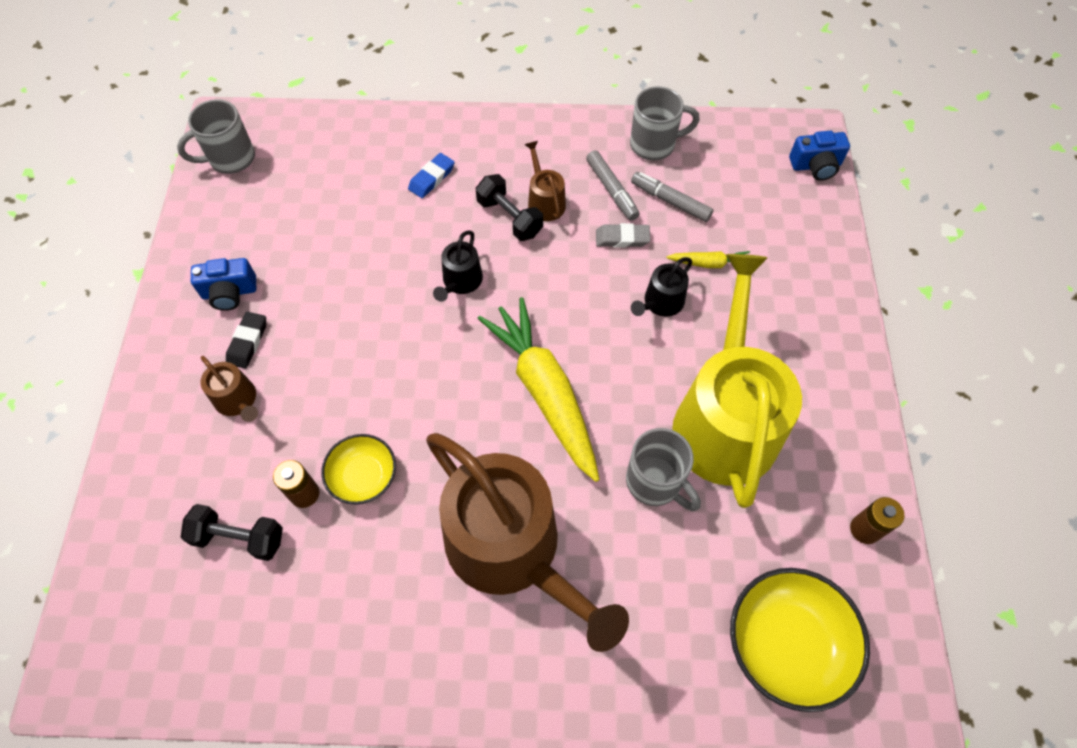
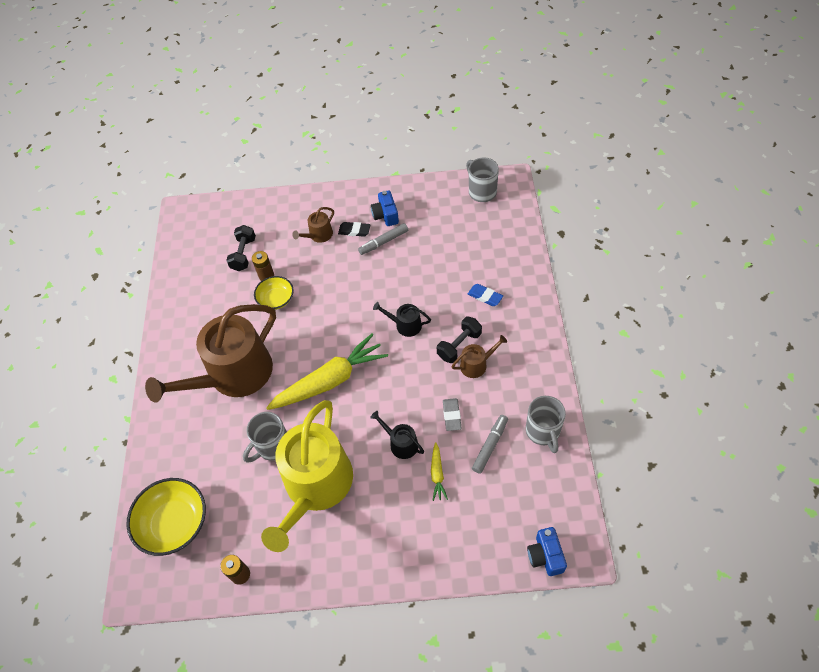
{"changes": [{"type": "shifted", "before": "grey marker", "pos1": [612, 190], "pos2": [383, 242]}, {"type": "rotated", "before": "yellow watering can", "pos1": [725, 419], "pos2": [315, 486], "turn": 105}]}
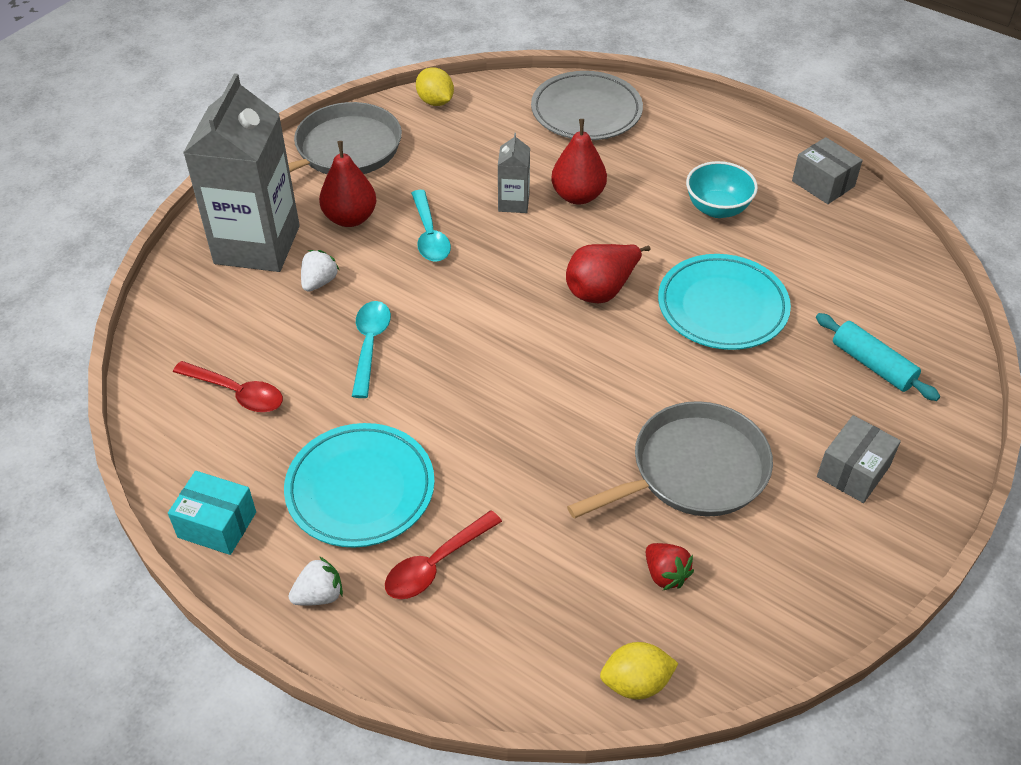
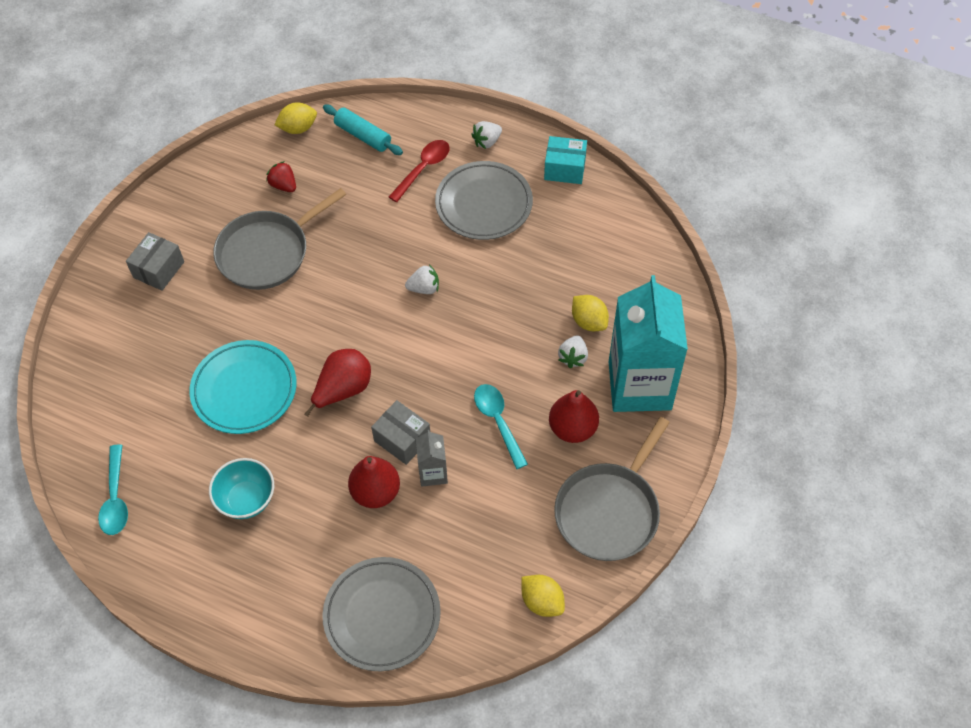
{"changes": [{"type": "gone", "before": "red spoon", "pos1": [237, 393]}, {"type": "repainted", "before": "grey carton", "after": "turquoise carton", "pos1": [257, 245], "pos2": [639, 385]}, {"type": "repainted", "before": "turquoise plate", "after": "grey plate", "pos1": [360, 489], "pos2": [484, 204]}, {"type": "shifted", "before": "turquoise spoon", "pos1": [370, 345], "pos2": [115, 498]}, {"type": "shifted", "before": "grey box", "pos1": [823, 184], "pos2": [402, 439]}, {"type": "shifted", "before": "turquoise rolling pin", "pos1": [872, 365], "pos2": [363, 136]}, {"type": "new", "after": "white strawberry", "pos2": [424, 288]}, {"type": "new", "after": "yellow lemon", "pos2": [589, 321]}]}
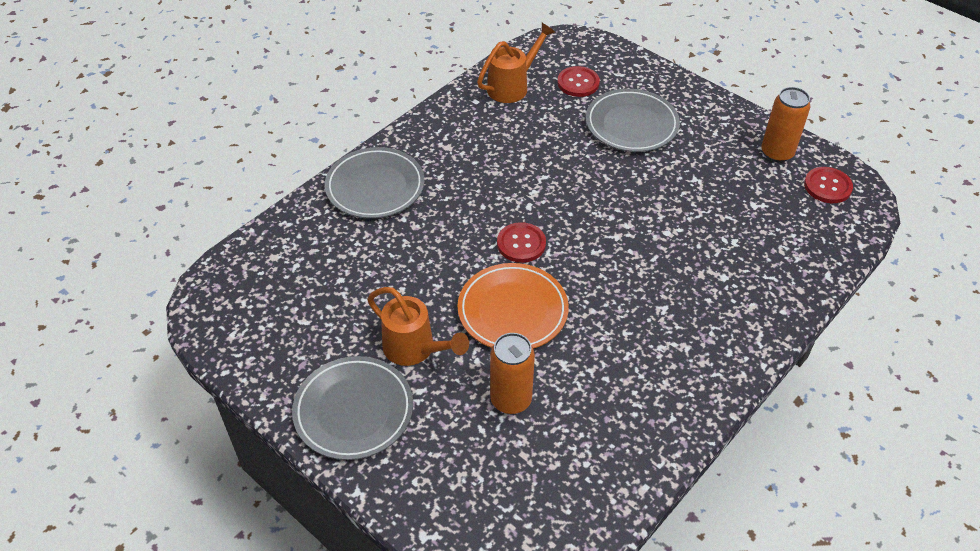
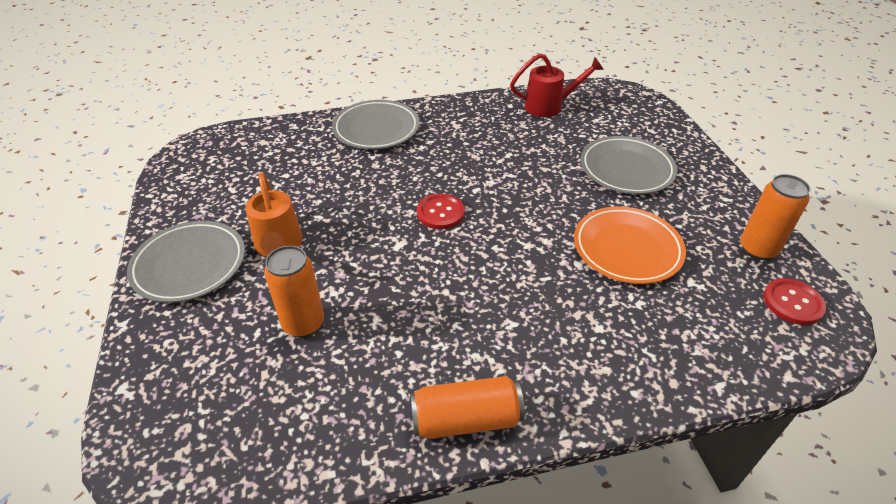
{"changes": [{"type": "shifted", "before": "orange plate", "pos1": [512, 311], "pos2": [627, 248]}, {"type": "repainted", "before": "orange watering can", "after": "red watering can", "pos1": [512, 86], "pos2": [549, 106]}, {"type": "gone", "before": "red button", "pos1": [578, 83]}, {"type": "new", "after": "orange can", "pos2": [466, 420]}]}
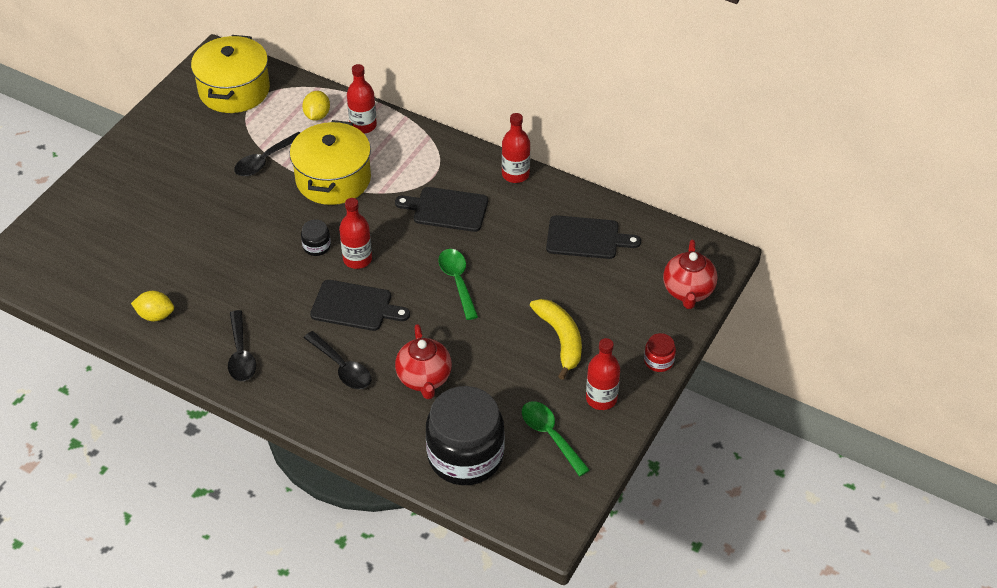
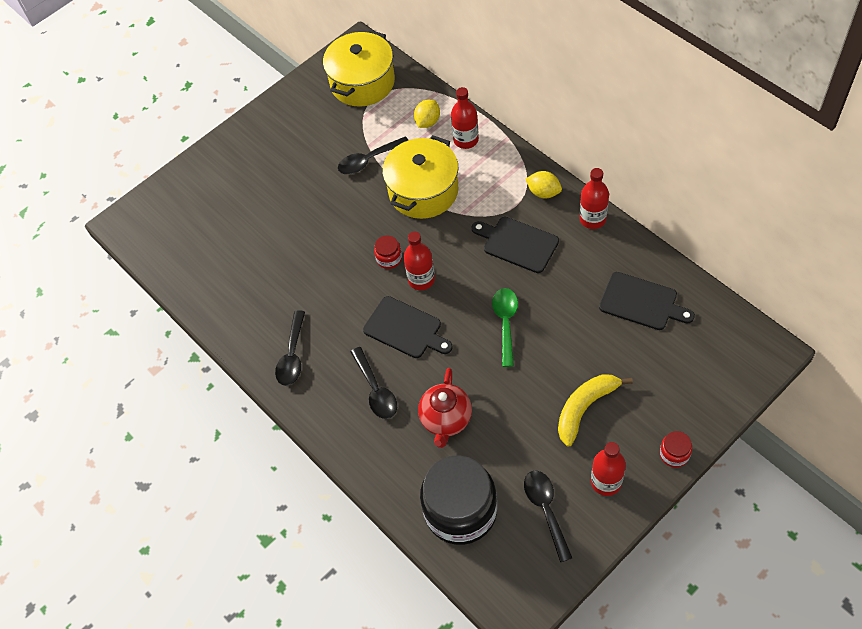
{"changes": [{"type": "shifted", "before": "yellow lemon", "pos1": [155, 315], "pos2": [543, 192]}, {"type": "repainted", "before": "black jar", "after": "red jar", "pos1": [317, 246], "pos2": [389, 258]}, {"type": "repainted", "before": "green spoon", "after": "black spoon", "pos1": [550, 435], "pos2": [546, 510]}, {"type": "rotated", "before": "yellow banana", "pos1": [561, 339], "pos2": [585, 408], "turn": -135}, {"type": "gone", "before": "red teapot", "pos1": [688, 292]}]}
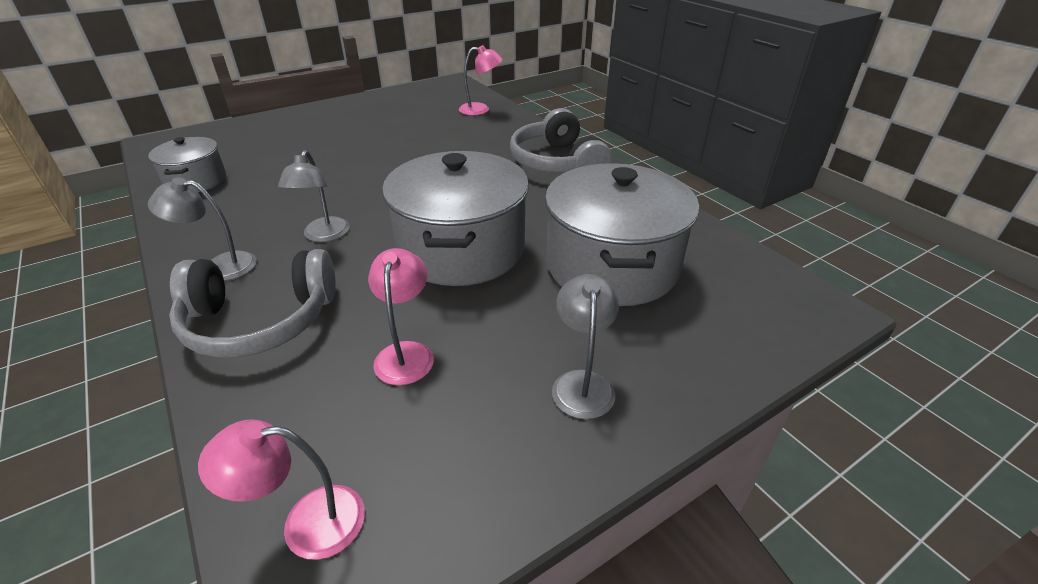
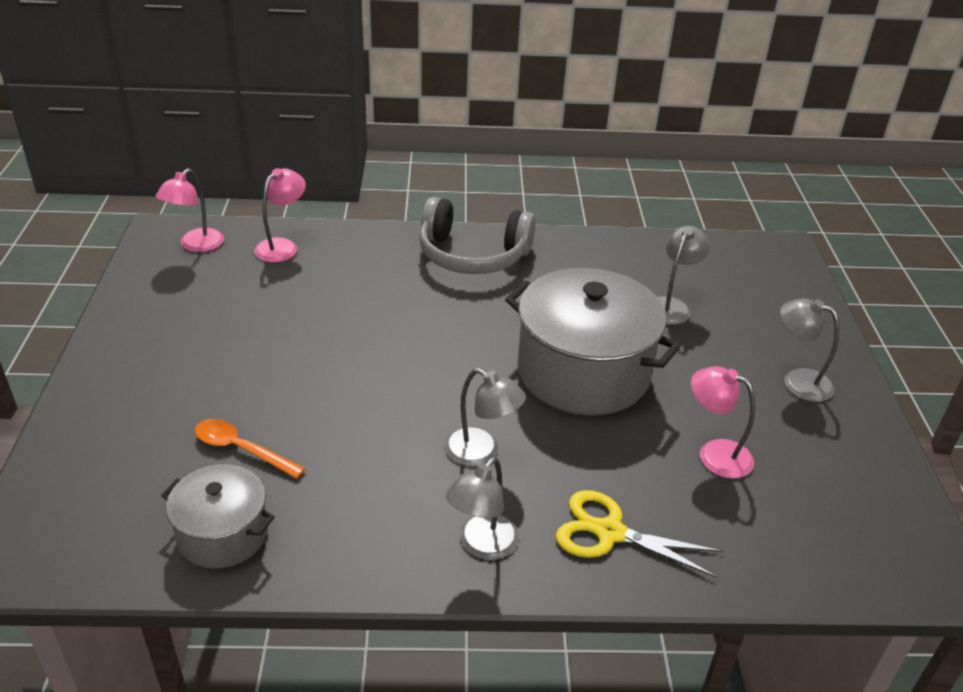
{"changes": [{"type": "swapped", "before": "grey headphones", "after": "yellow scissors", "pos1": [260, 320], "pos2": [609, 532]}, {"type": "shifted", "before": "pink lamp", "pos1": [307, 523], "pos2": [196, 245]}, {"type": "swapped", "before": "grey pot", "after": "grey lamp", "pos1": [612, 266], "pos2": [671, 306]}, {"type": "new", "after": "orange spoon", "pos2": [241, 449]}]}
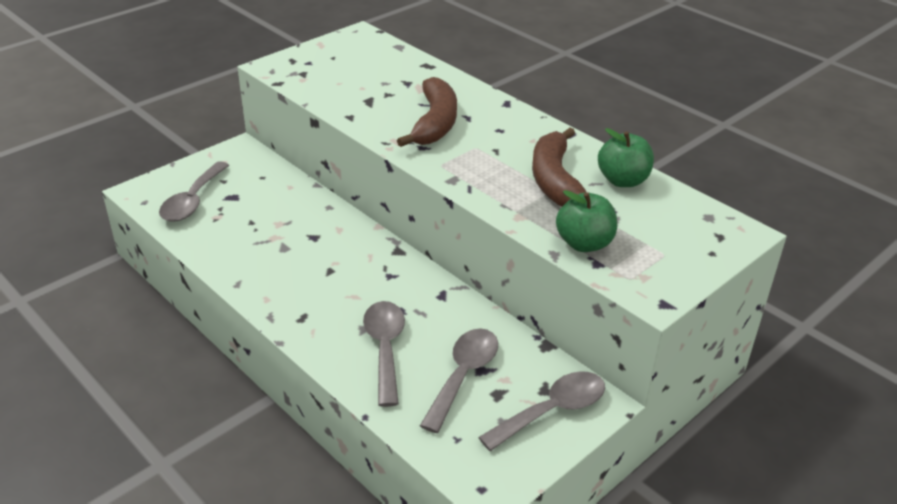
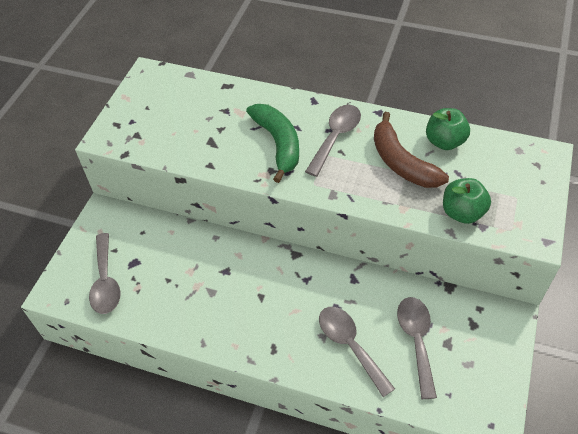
{"changes": [{"type": "repainted", "before": "brown banana", "after": "green banana", "pos1": [435, 123], "pos2": [278, 144]}, {"type": "shifted", "before": "grey spoon", "pos1": [552, 411], "pos2": [336, 137]}]}
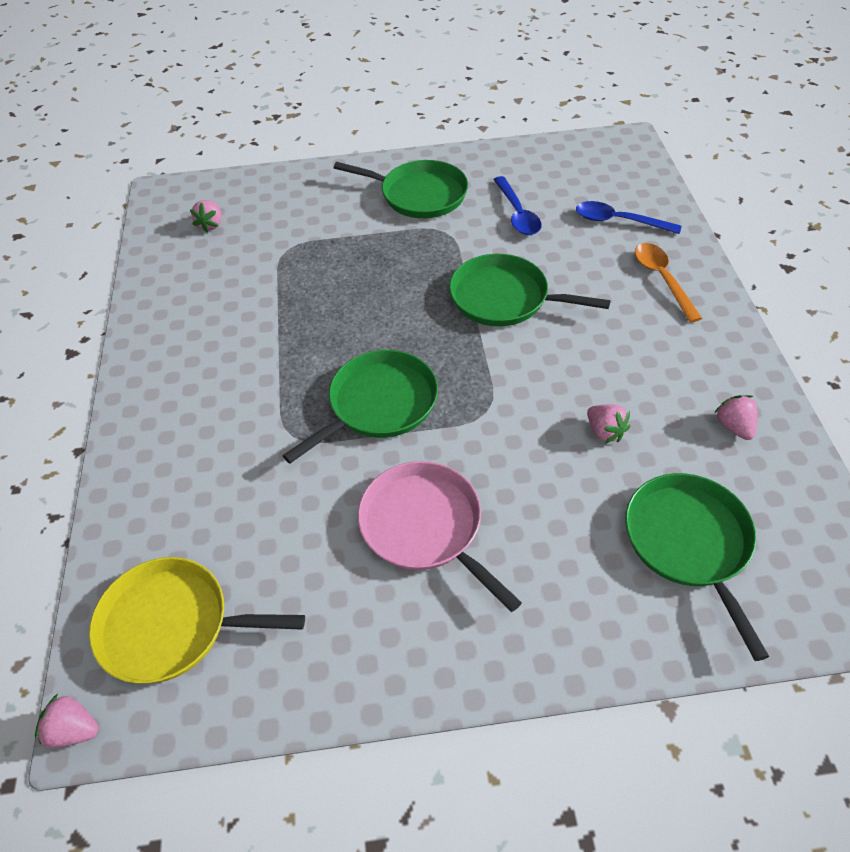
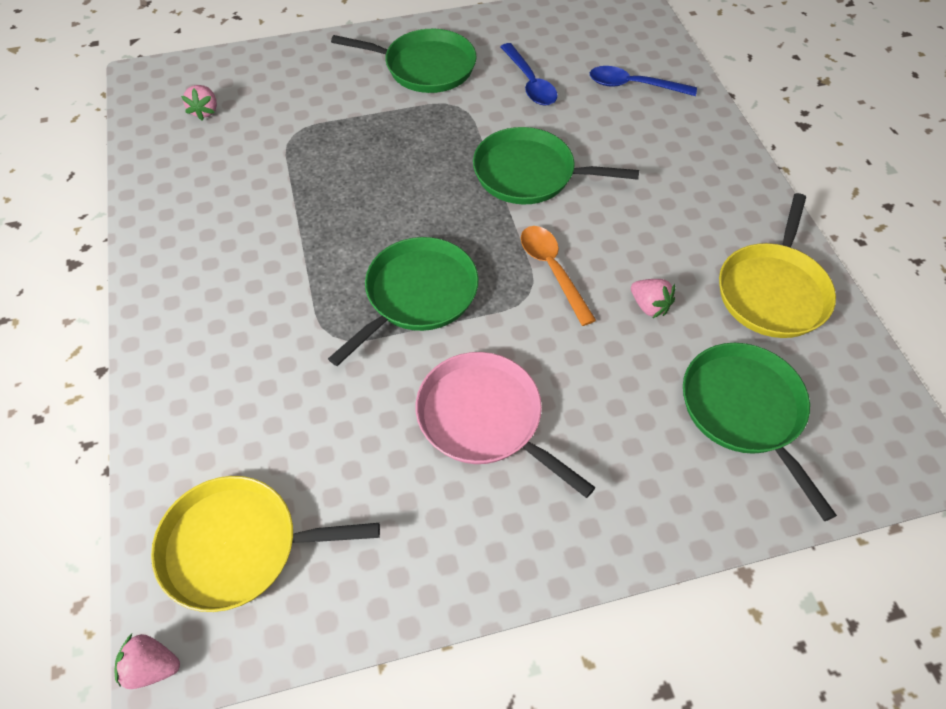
{"changes": [{"type": "shifted", "before": "orange spoon", "pos1": [662, 279], "pos2": [552, 270]}, {"type": "swapped", "before": "pink strawberry", "after": "yellow pan", "pos1": [734, 426], "pos2": [772, 291]}]}
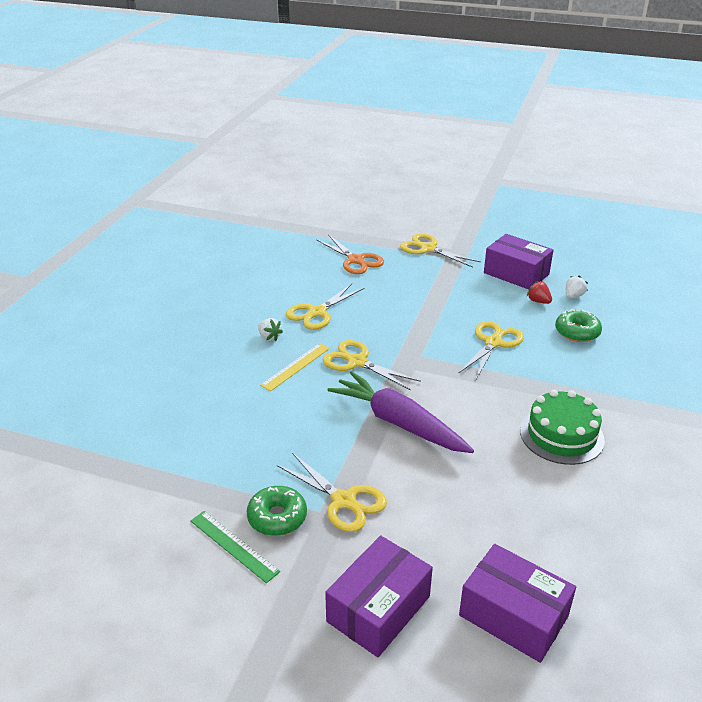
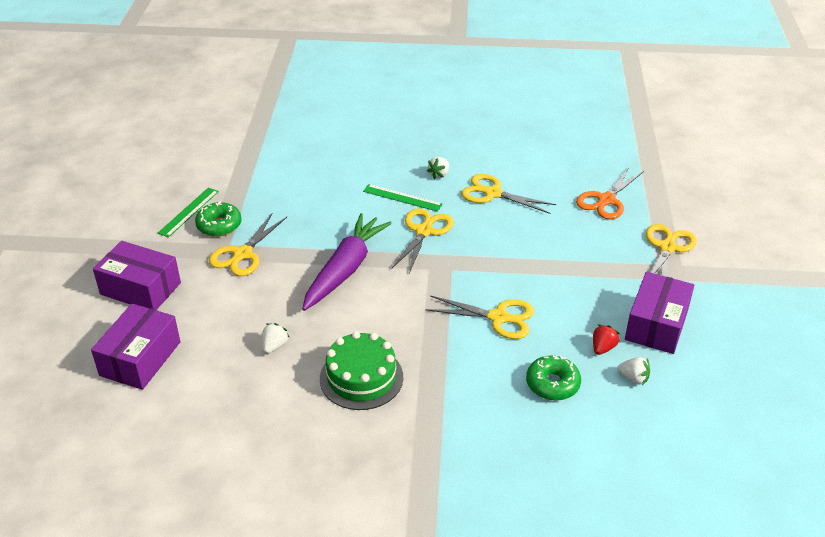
{"changes": [{"type": "repainted", "before": "yellow ruler", "after": "green ruler", "pos1": [296, 366], "pos2": [402, 198]}, {"type": "new", "after": "white strawberry", "pos2": [274, 346]}]}
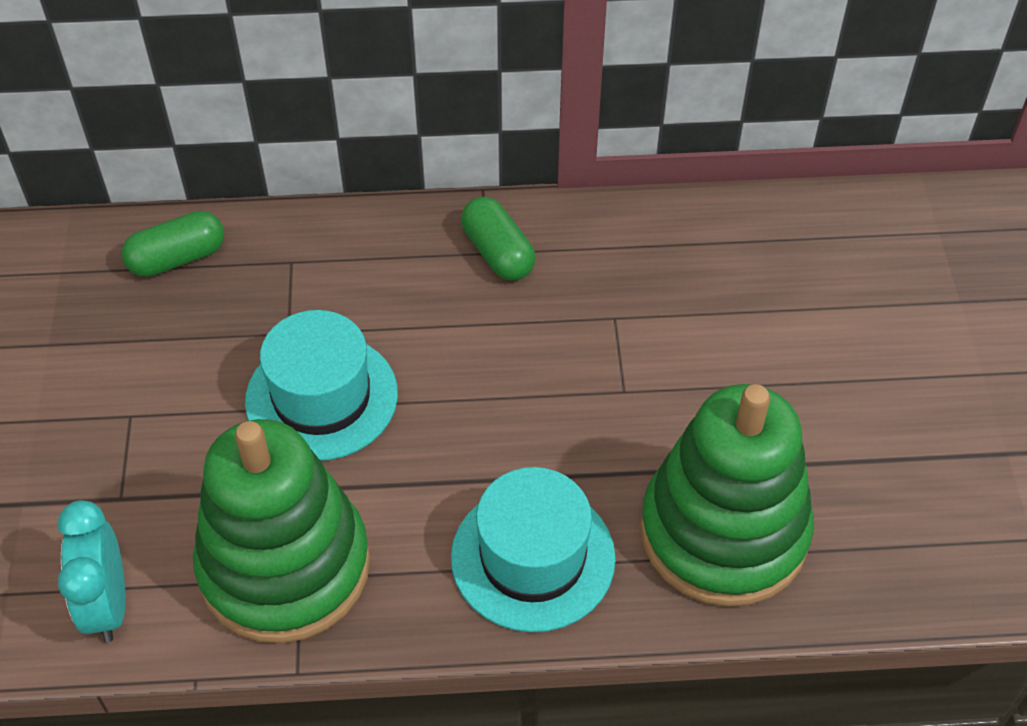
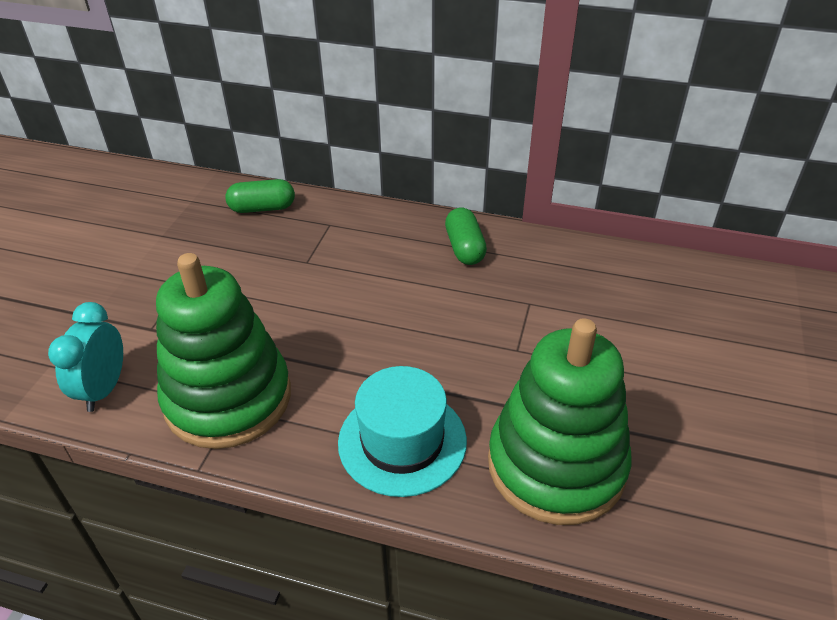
{"changes": [{"type": "gone", "before": "turquoise hat", "pos1": [321, 397]}]}
